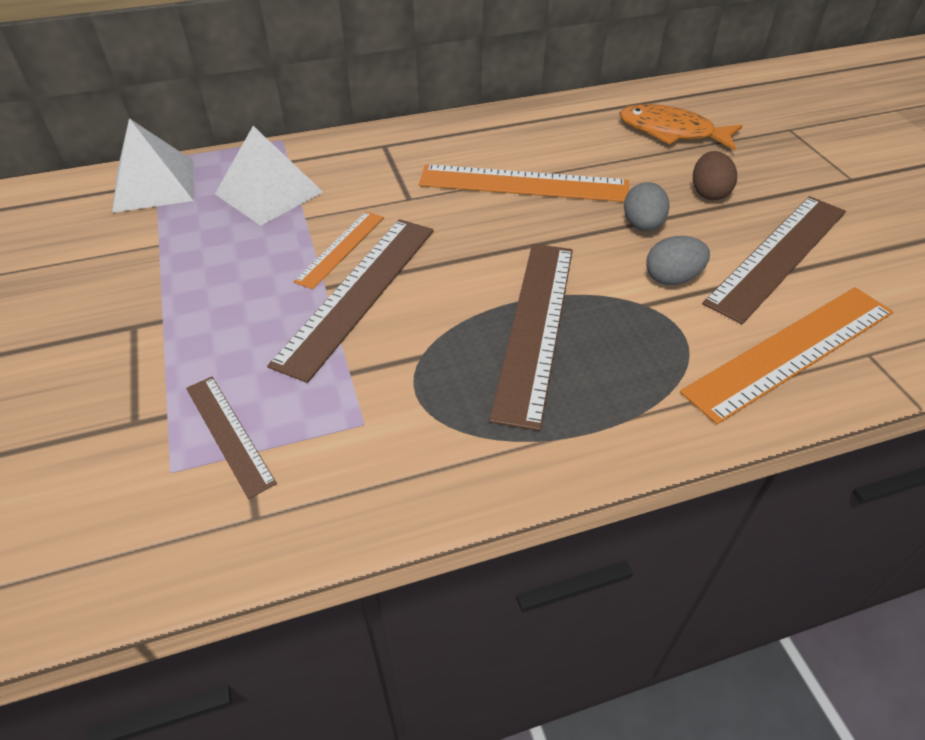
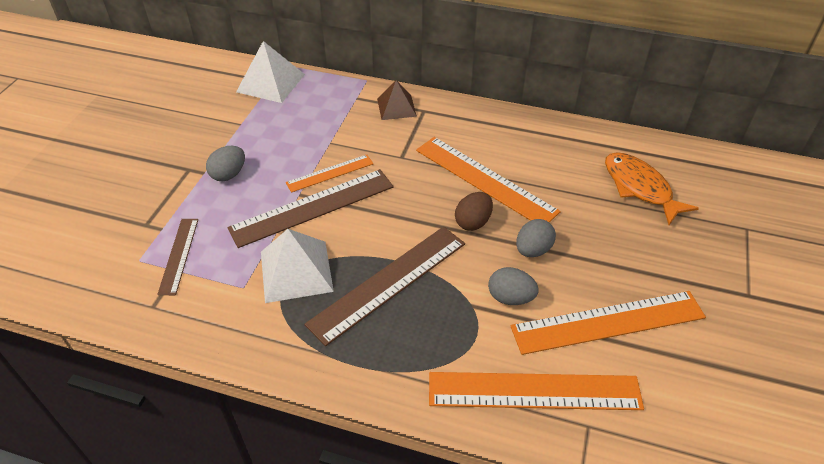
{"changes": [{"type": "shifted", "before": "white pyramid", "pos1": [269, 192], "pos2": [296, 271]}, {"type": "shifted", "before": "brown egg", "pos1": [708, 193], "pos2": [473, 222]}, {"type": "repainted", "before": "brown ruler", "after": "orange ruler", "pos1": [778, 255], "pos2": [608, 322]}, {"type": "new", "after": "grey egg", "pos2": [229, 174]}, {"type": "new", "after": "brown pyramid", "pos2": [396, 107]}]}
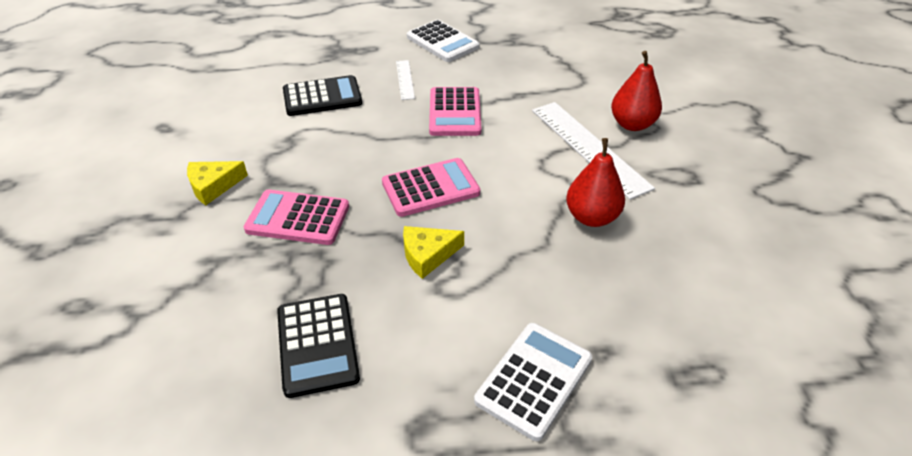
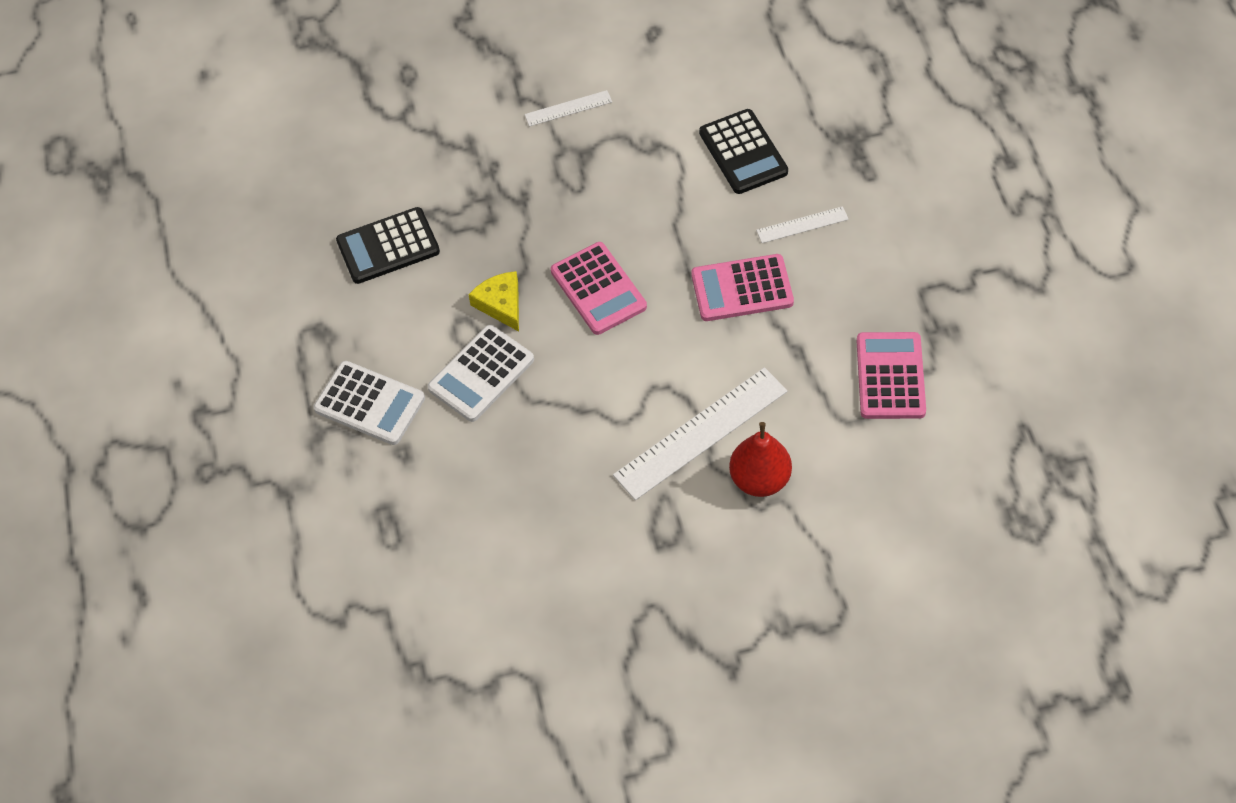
{"changes": [{"type": "swapped", "before": "yellow cheese", "after": "white ruler", "pos1": [213, 186], "pos2": [568, 108]}, {"type": "shifted", "before": "pink calculator", "pos1": [298, 218], "pos2": [890, 376]}, {"type": "shifted", "before": "white calculator", "pos1": [442, 42], "pos2": [481, 374]}, {"type": "gone", "before": "red pear", "pos1": [591, 217]}]}
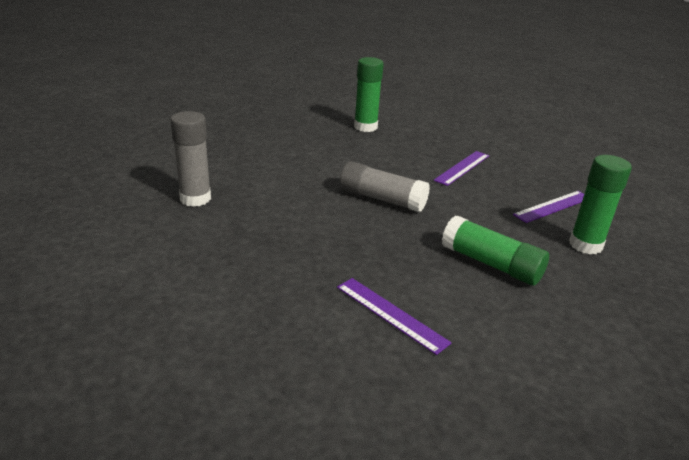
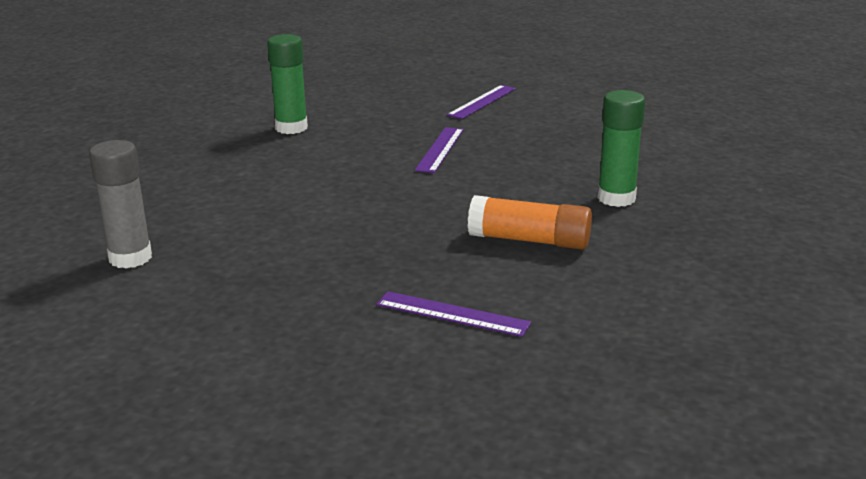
{"changes": [{"type": "gone", "before": "grey glue stick", "pos1": [382, 199]}, {"type": "repainted", "before": "green glue stick", "after": "orange glue stick", "pos1": [491, 264], "pos2": [529, 240]}, {"type": "shifted", "before": "purple ruler", "pos1": [553, 206], "pos2": [482, 102]}]}
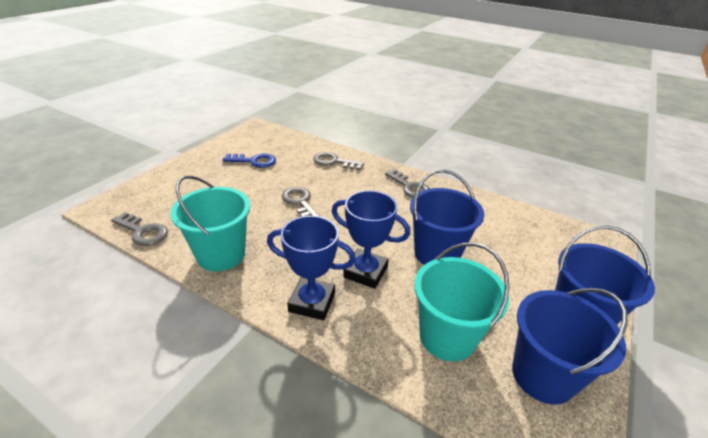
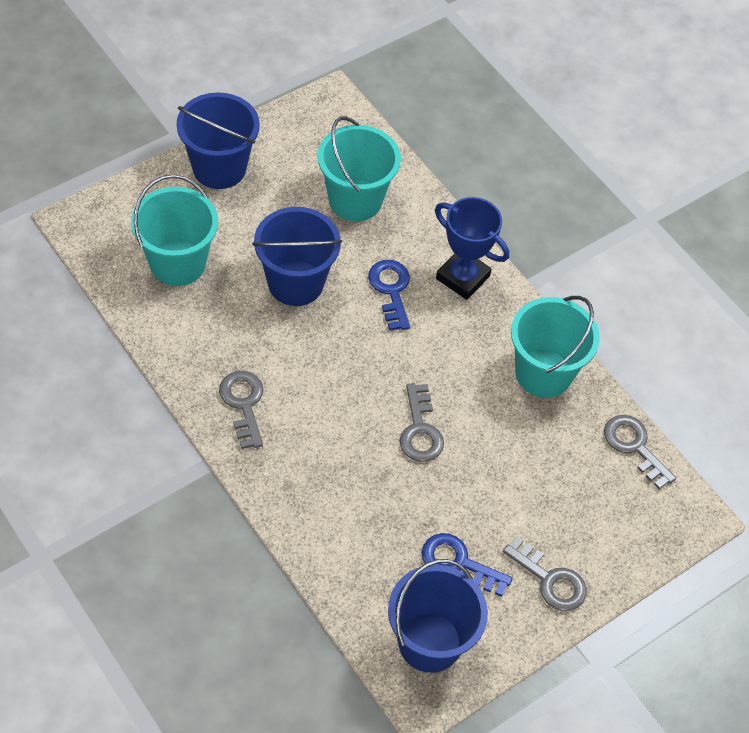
{"changes": [{"type": "shifted", "before": "grey key", "pos1": [334, 162], "pos2": [550, 580]}, {"type": "swapped", "before": "blue trophy", "after": "blue key", "pos1": [365, 272], "pos2": [391, 290]}, {"type": "shifted", "before": "blue bucket", "pos1": [543, 375], "pos2": [429, 642]}, {"type": "new", "after": "turquoise bucket", "pos2": [177, 263]}]}
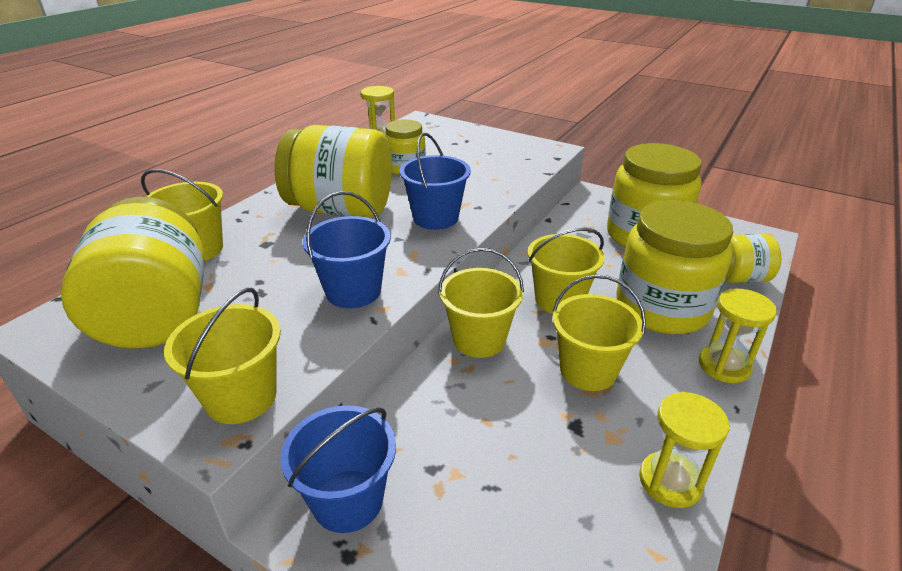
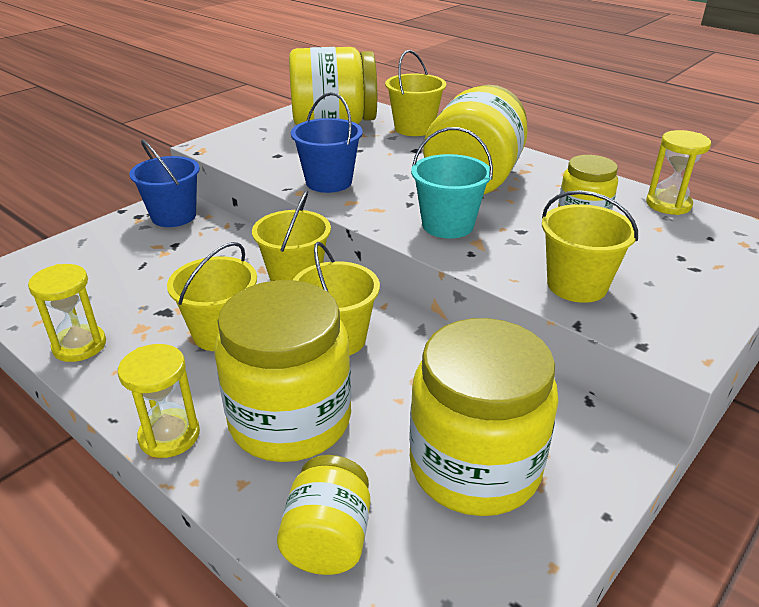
{"changes": [{"type": "shifted", "before": "yellow bucket", "pos1": [241, 397], "pos2": [577, 285]}, {"type": "repainted", "before": "blue bucket", "after": "turquoise bucket", "pos1": [435, 218], "pos2": [447, 225]}]}
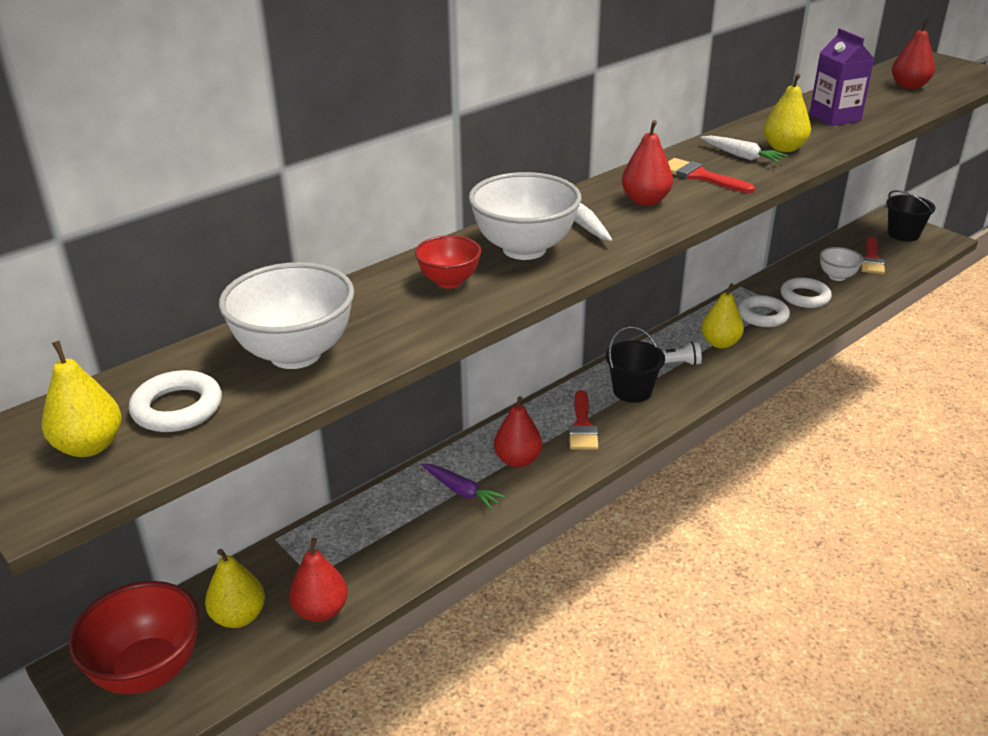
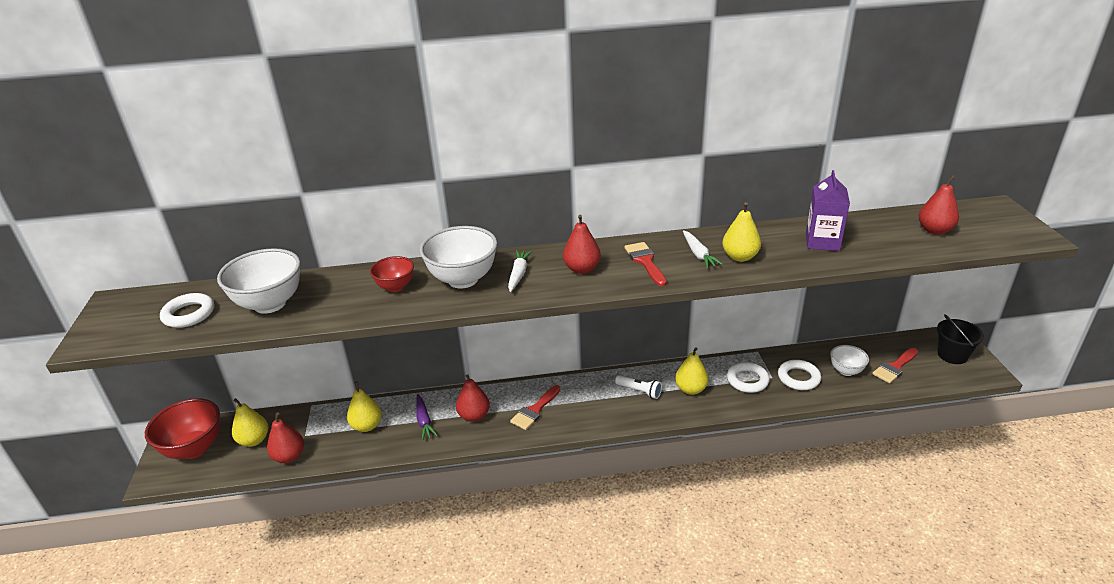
{"changes": [{"type": "shifted", "before": "yellow pear", "pos1": [90, 446], "pos2": [367, 426]}, {"type": "gone", "before": "black bucket", "pos1": [632, 391]}]}
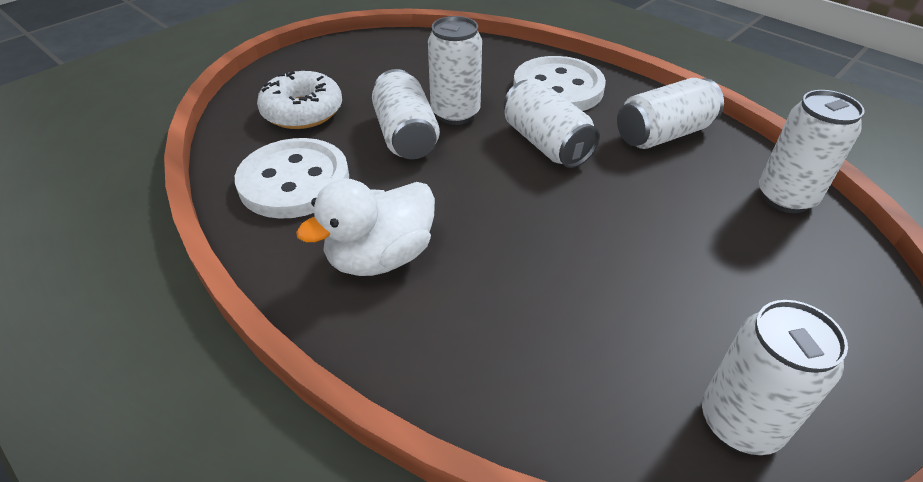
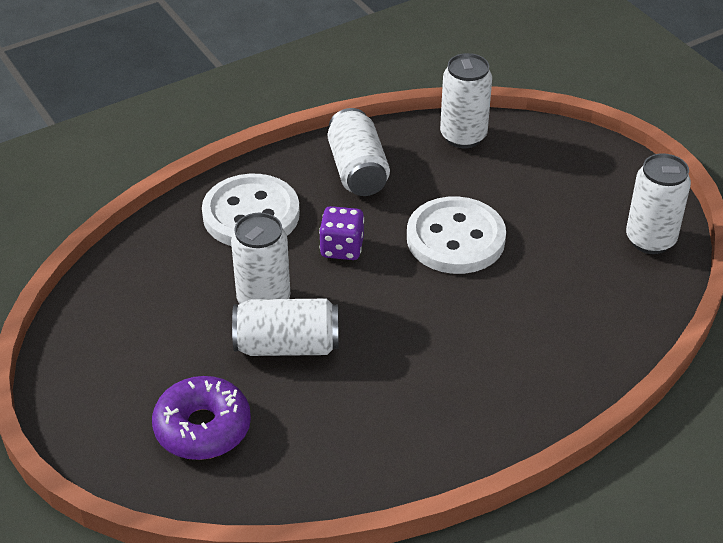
{"changes": [{"type": "shifted", "before": "white button", "pos1": [294, 181], "pos2": [455, 238]}, {"type": "repainted", "before": "white donut", "after": "purple donut", "pos1": [302, 111], "pos2": [202, 428]}, {"type": "gone", "before": "white duck", "pos1": [380, 257]}, {"type": "swapped", "before": "white can", "after": "purple dice", "pos1": [546, 143], "pos2": [342, 248]}]}
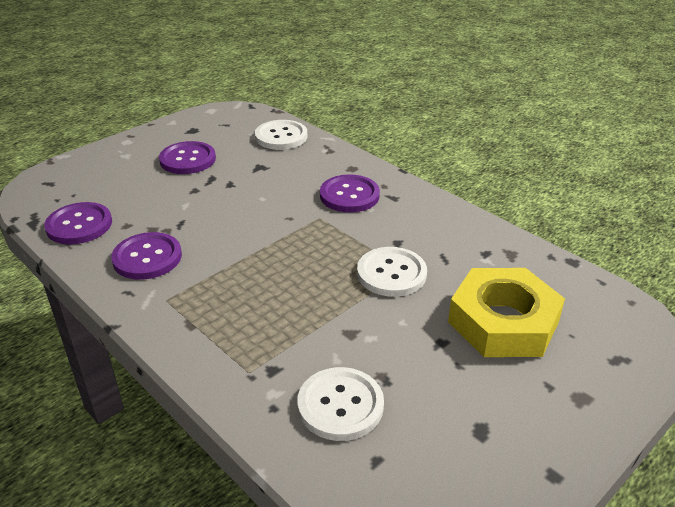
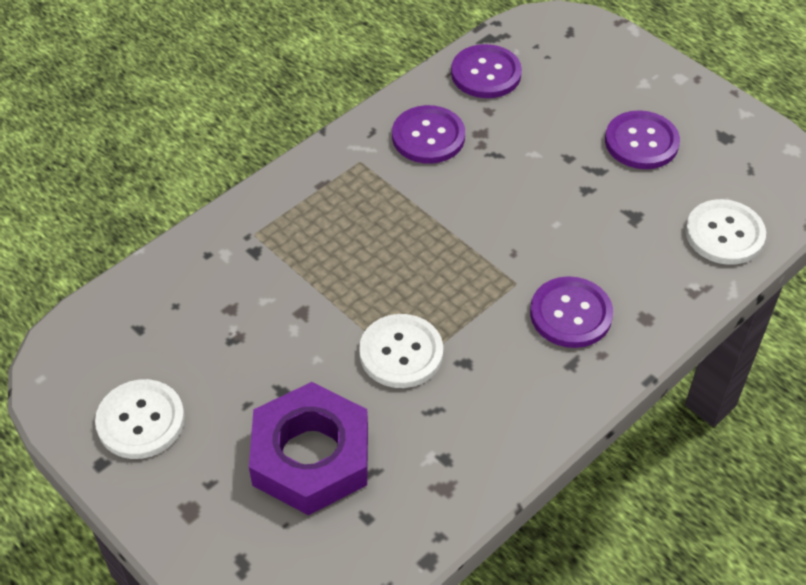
{"changes": [{"type": "shifted", "before": "white button", "pos1": [340, 405], "pos2": [140, 421]}, {"type": "repainted", "before": "yellow nut", "after": "purple nut", "pos1": [503, 322], "pos2": [311, 456]}]}
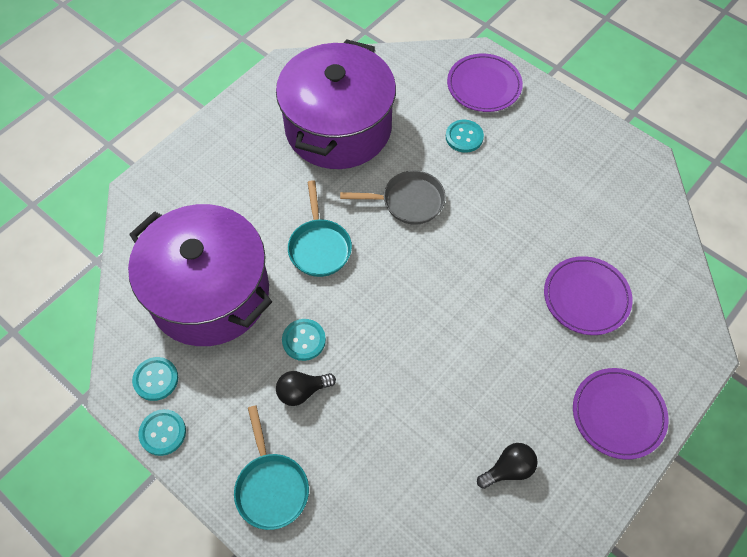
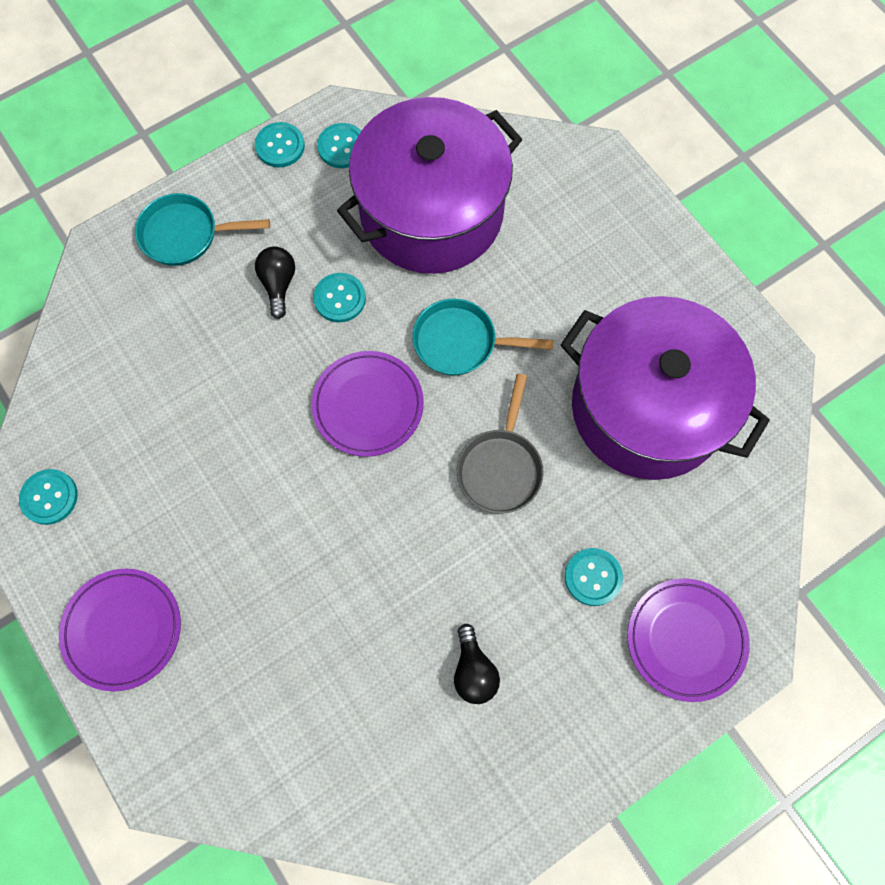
{"changes": [{"type": "shifted", "before": "black light bulb", "pos1": [508, 469], "pos2": [473, 670]}, {"type": "shifted", "before": "purple plate", "pos1": [586, 297], "pos2": [368, 405]}, {"type": "new", "after": "turquoise button", "pos2": [49, 497]}]}
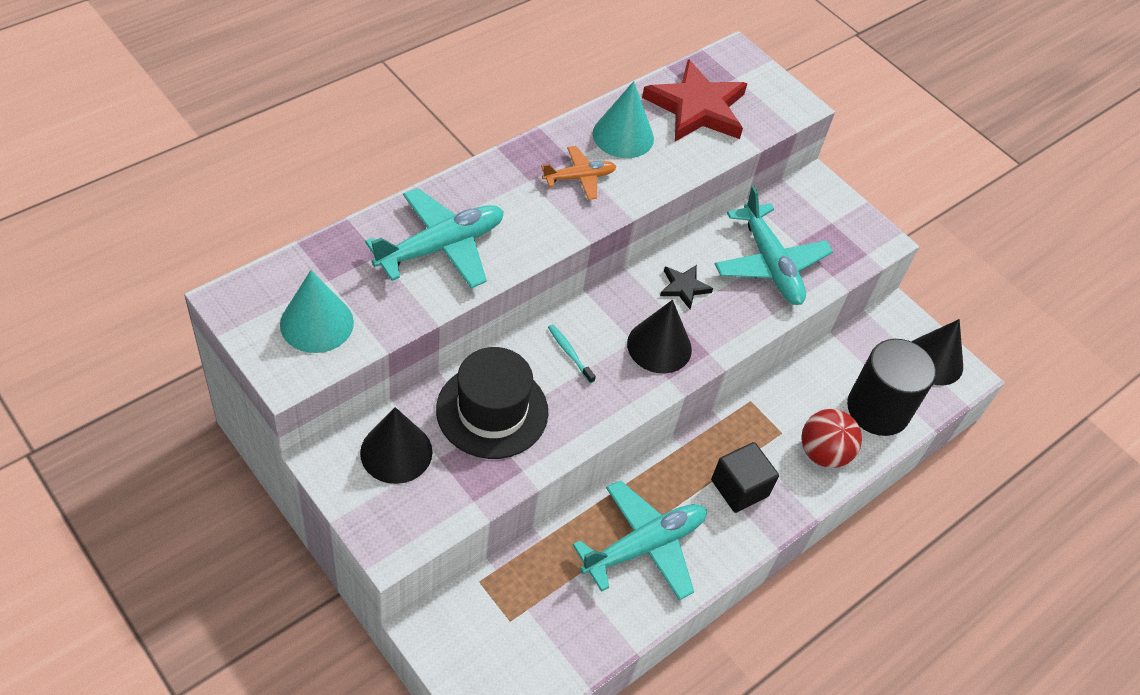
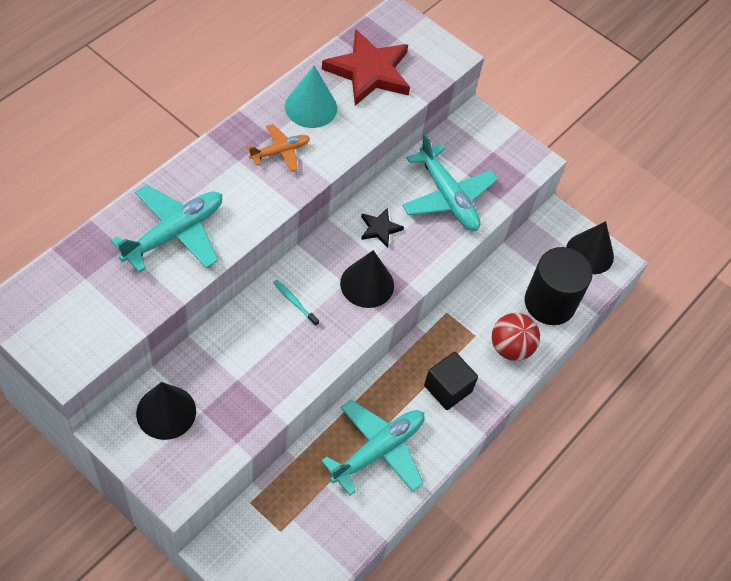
{"changes": [{"type": "gone", "before": "turquoise cone", "pos1": [317, 323]}, {"type": "gone", "before": "black hat", "pos1": [492, 411]}]}
